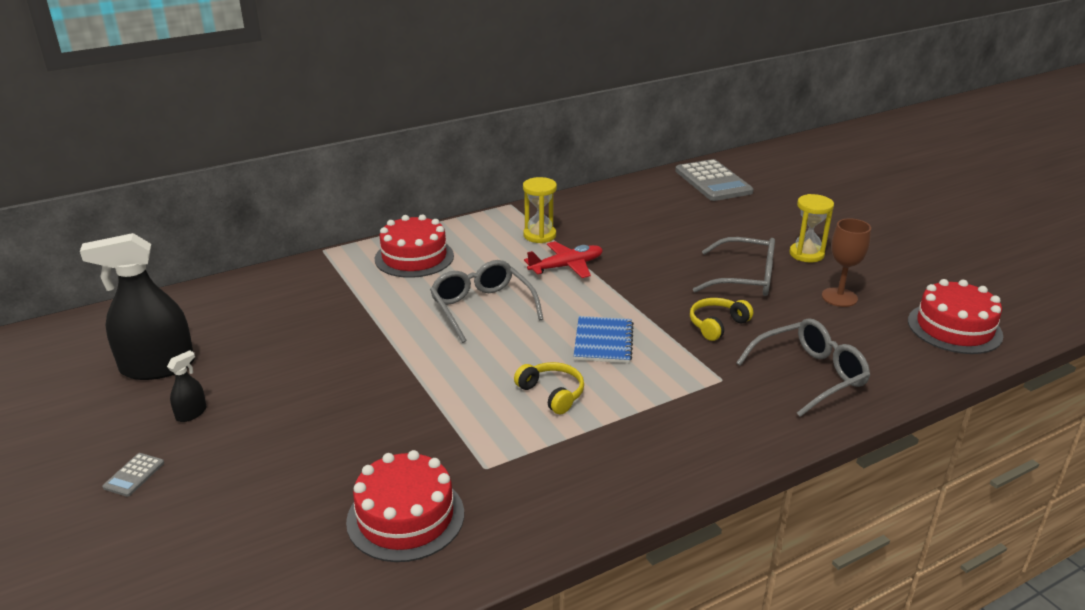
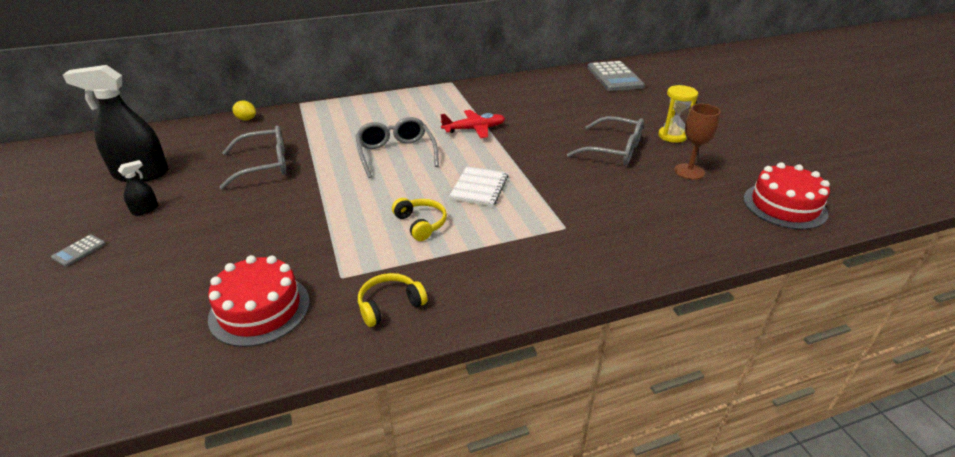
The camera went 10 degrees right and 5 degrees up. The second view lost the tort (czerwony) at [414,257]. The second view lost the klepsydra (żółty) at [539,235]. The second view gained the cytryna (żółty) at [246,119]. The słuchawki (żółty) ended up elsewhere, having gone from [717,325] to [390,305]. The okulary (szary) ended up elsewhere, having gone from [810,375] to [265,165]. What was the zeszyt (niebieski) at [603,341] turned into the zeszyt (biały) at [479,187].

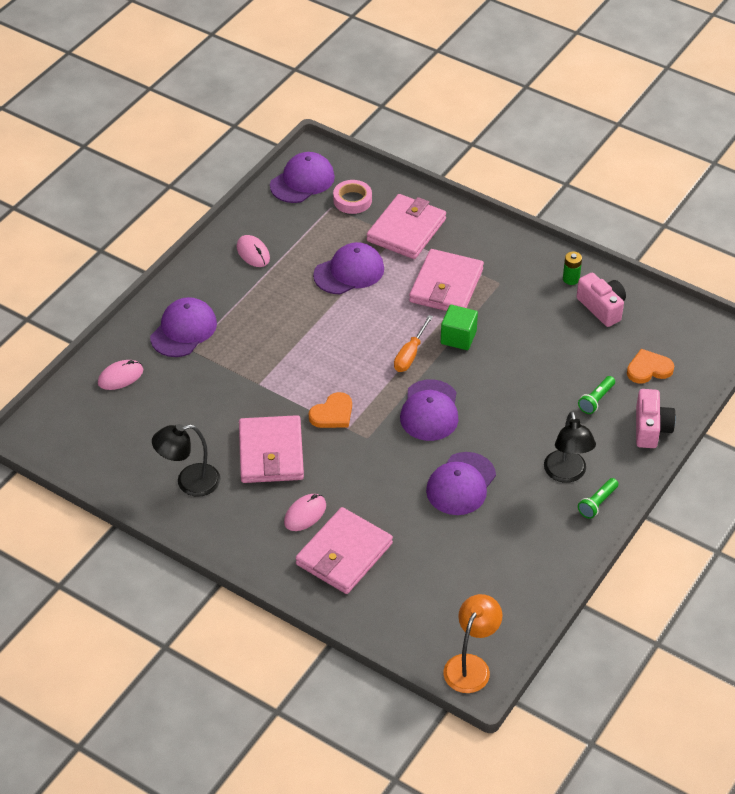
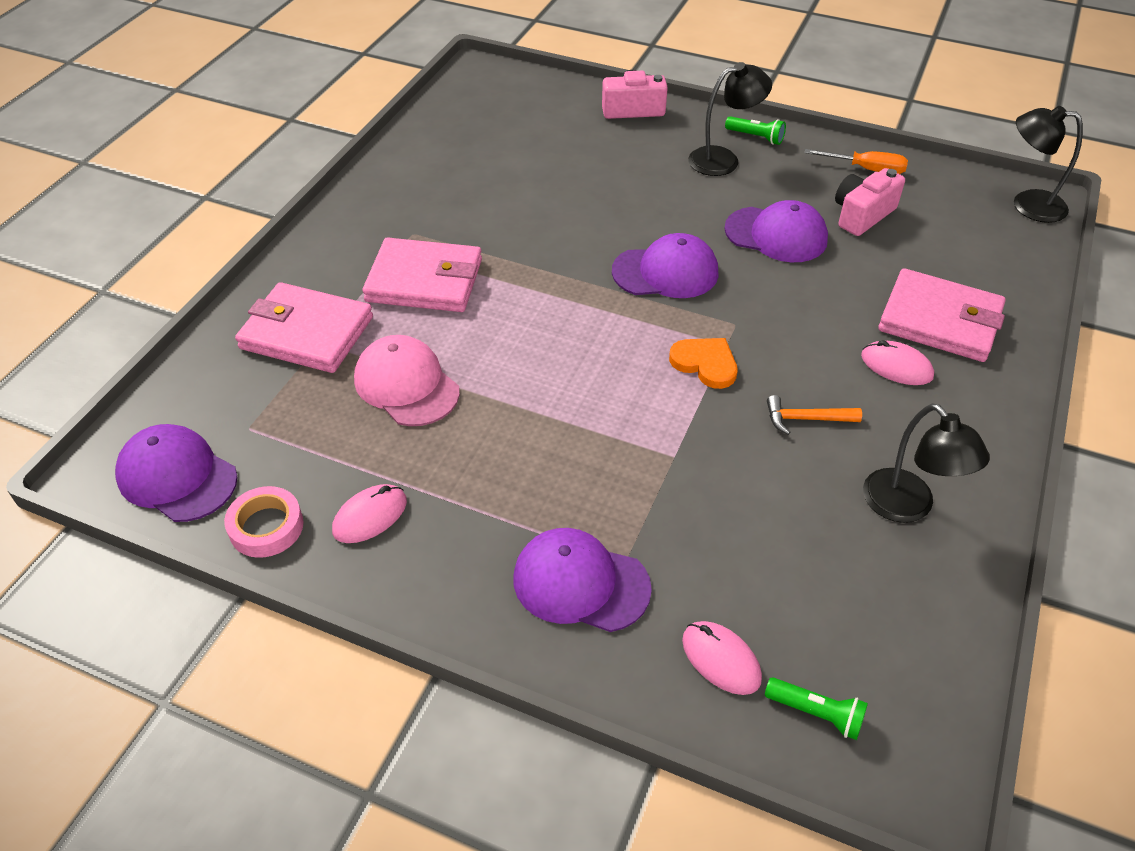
The camera went 100 degrees left and 0 degrees up. The second view lost the sześcian (zielony) at [458,337]. The second view lost the bateria (zielony) at [571,279]. The second view lost the serce (pomarańczowy) at [648,369]. The taśma klejąca (różowy) ended up elsewhere, having gone from [352,200] to [266,527]. The śrubokręt (pomarańczowy) ended up elsewhere, having gone from [410,354] to [866,169]. The aparat fotograficzny (różowy) ended up elsewhere, having gone from [602,307] to [862,215]. The latarka (zielony) ended up elsewhere, having gone from [596,400] to [816,713]. Where the portfel (różowy) stood at [271,453], the młotek (pomarańczowy) came to stand at [806,419]. What was the czapka (fioletowy) at [349,272] turned into the czapka (różowy) at [406,385]. What was the lampka (pomarańczowy) at [471,665] turned into the lampka (czarny) at [1027,204].

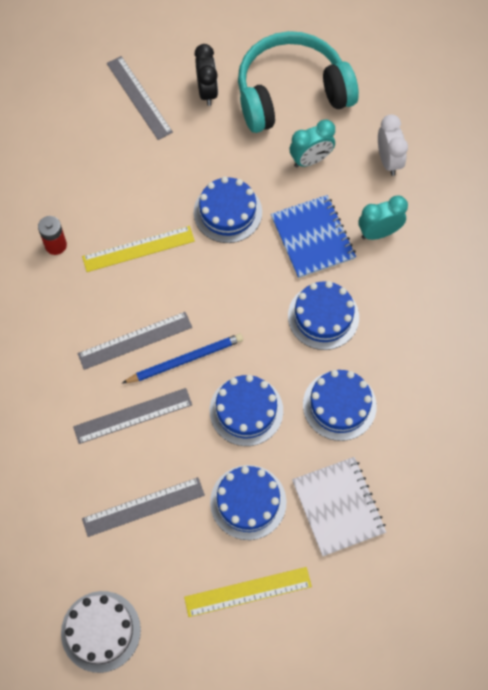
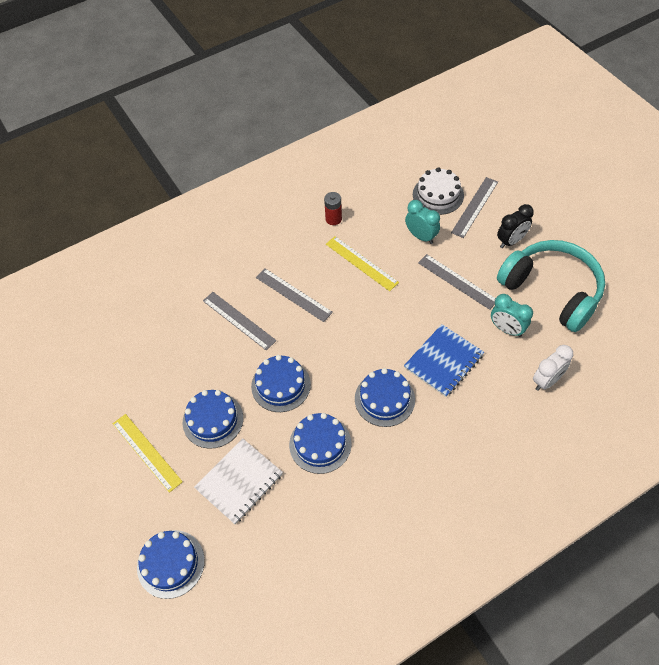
The camera went 65 degrees right and 10 degrees down. The second view lost the ołówek (niebieski) at [185,360]. The tort (biały) ended up elsewhere, having gone from [100,631] to [438,195]. The linijka (szary) ended up elsewhere, having gone from [143,506] to [457,281]. The tort (niebieski) ended up elsewhere, having gone from [227,212] to [170,563]. The budzik (turkusowy) ended up elsewhere, having gone from [379,232] to [421,236].

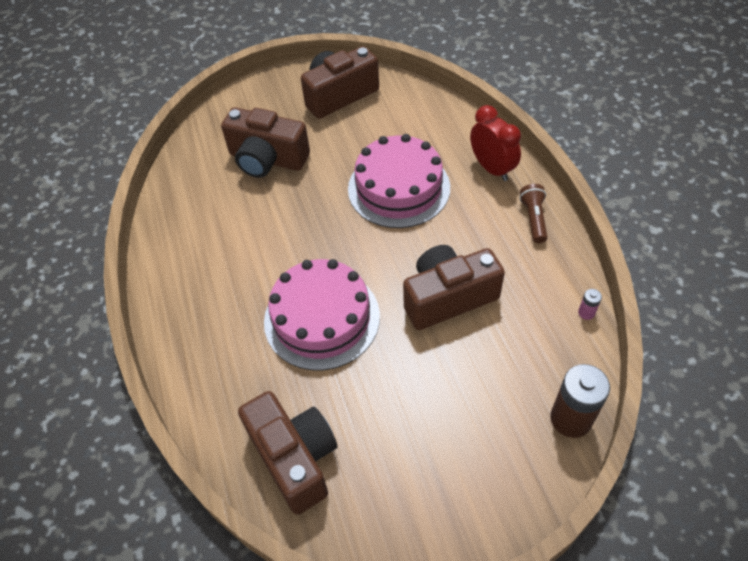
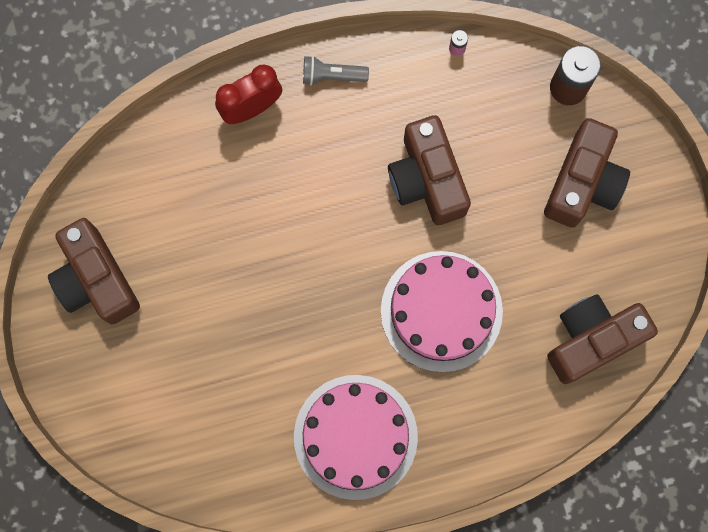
The camera went 90 degrees left and 25 degrees up. The aparat fotograficzny (brązowy) ended up elsewhere, having gone from [267,159] to [583,182]. The tort (różowy) ended up elsewhere, having gone from [399,188] to [355,437]. What was the latarka (brązowy) at [533,219] turned into the latarka (szary) at [332,75].

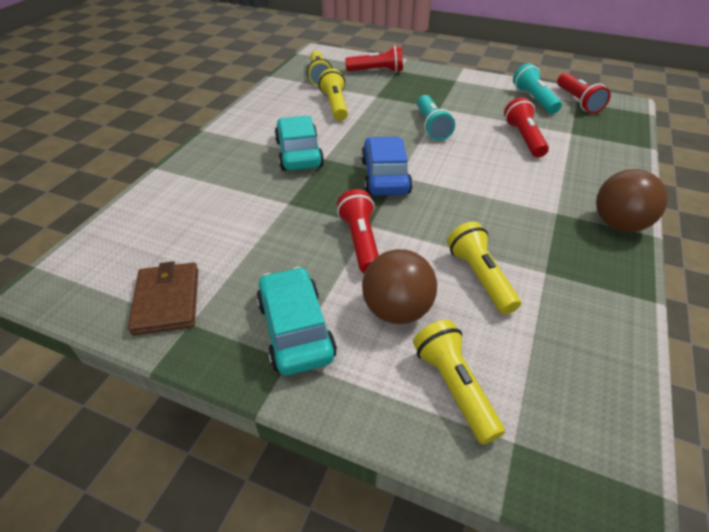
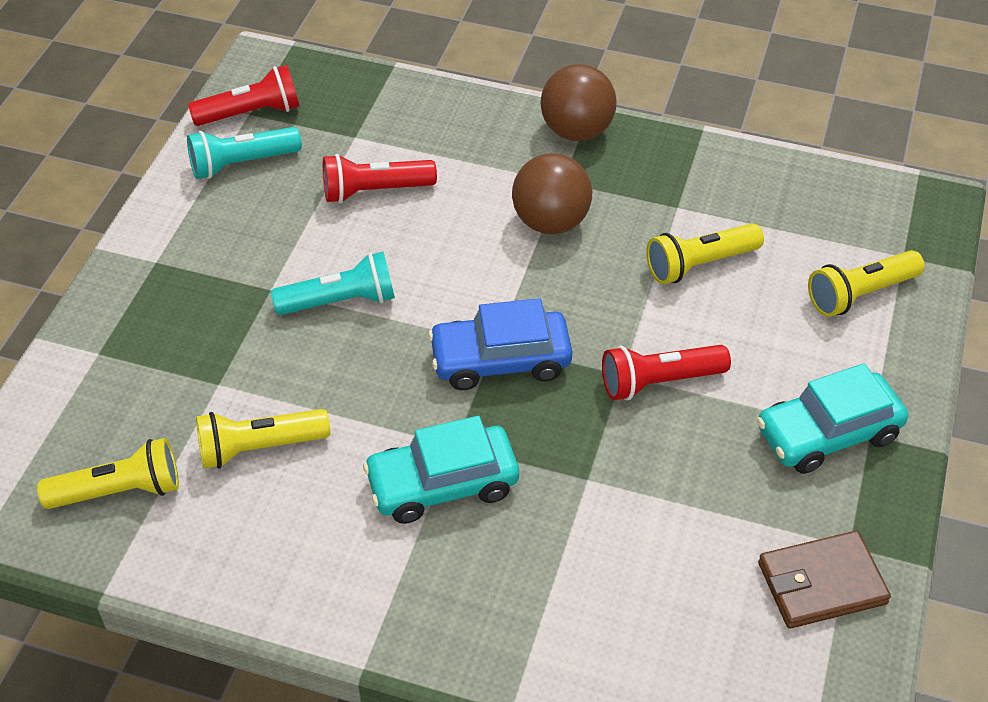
The camera went 95 degrees left and 5 degrees up. The second view lost the latarka (czerwony) at [377,71]. The piłka (brązowy) ended up elsewhere, having gone from [397,310] to [550,222].

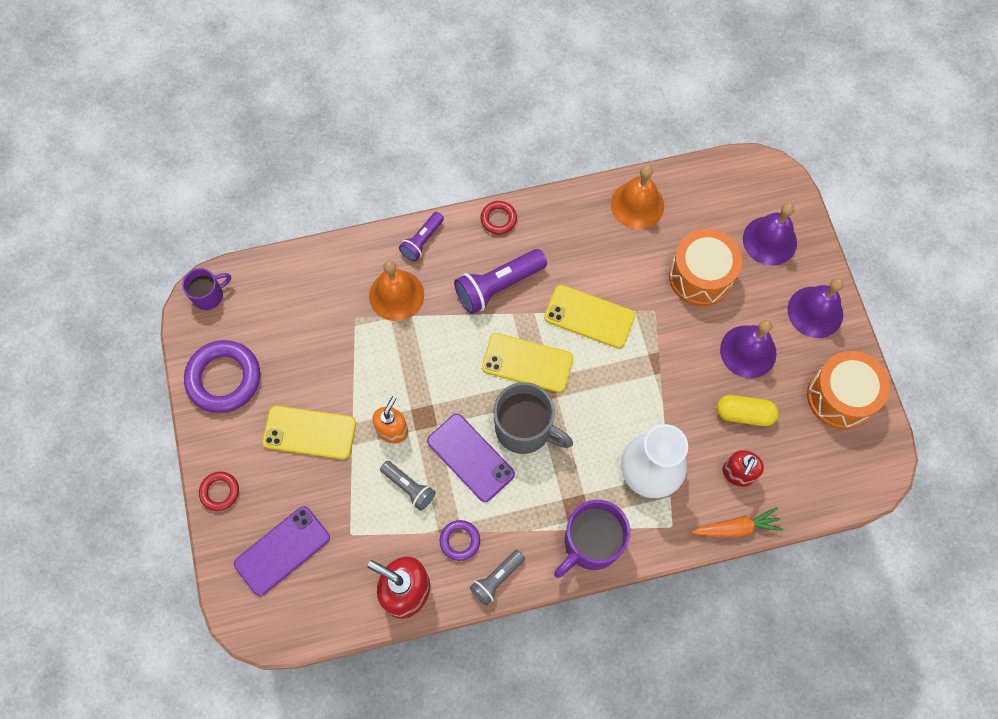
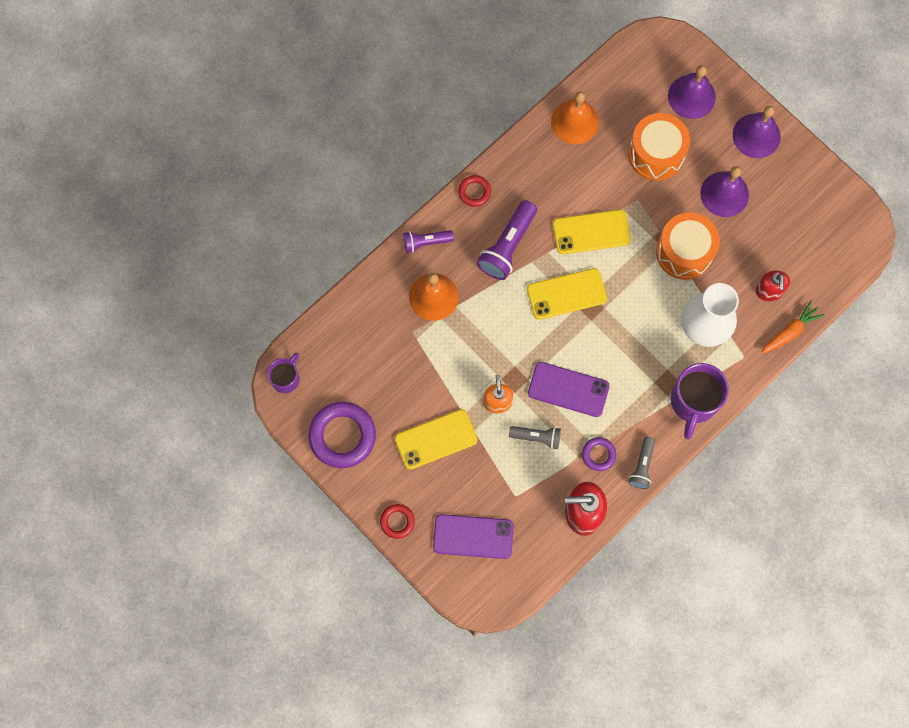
The camera went 30 degrees left and 5 degrees up. The second view lost the kubek (szary) at [525,429]. The second view lost the kapsułka (żółty) at [744,414]. The bęben (pomarańczowy) ended up elsewhere, having gone from [840,397] to [684,252]. The telefon (fioletowy) at [282,550] ended up facing another way, 75 degrees clockwise from before. The latarka (fioletowy) at [422,241] ended up facing another way, 75 degrees clockwise from before.

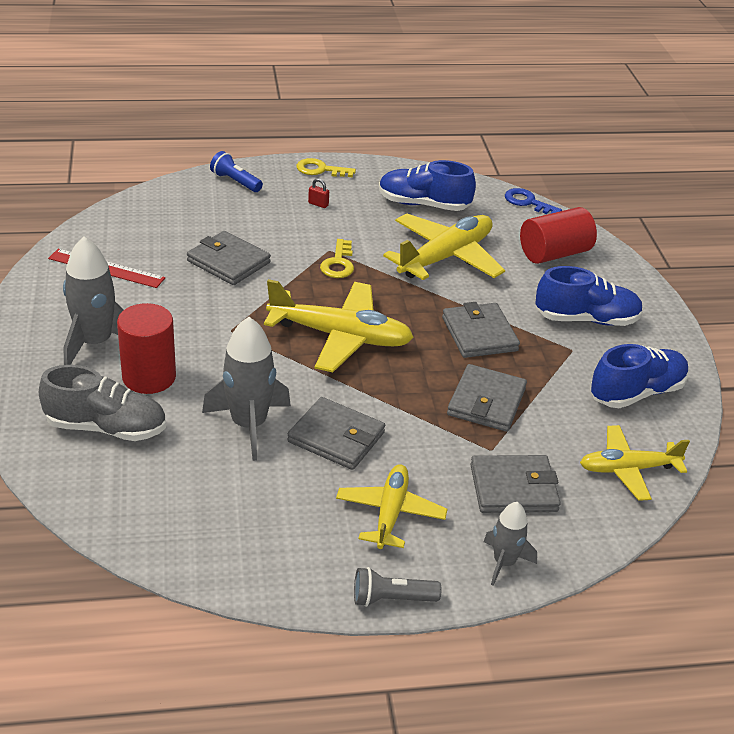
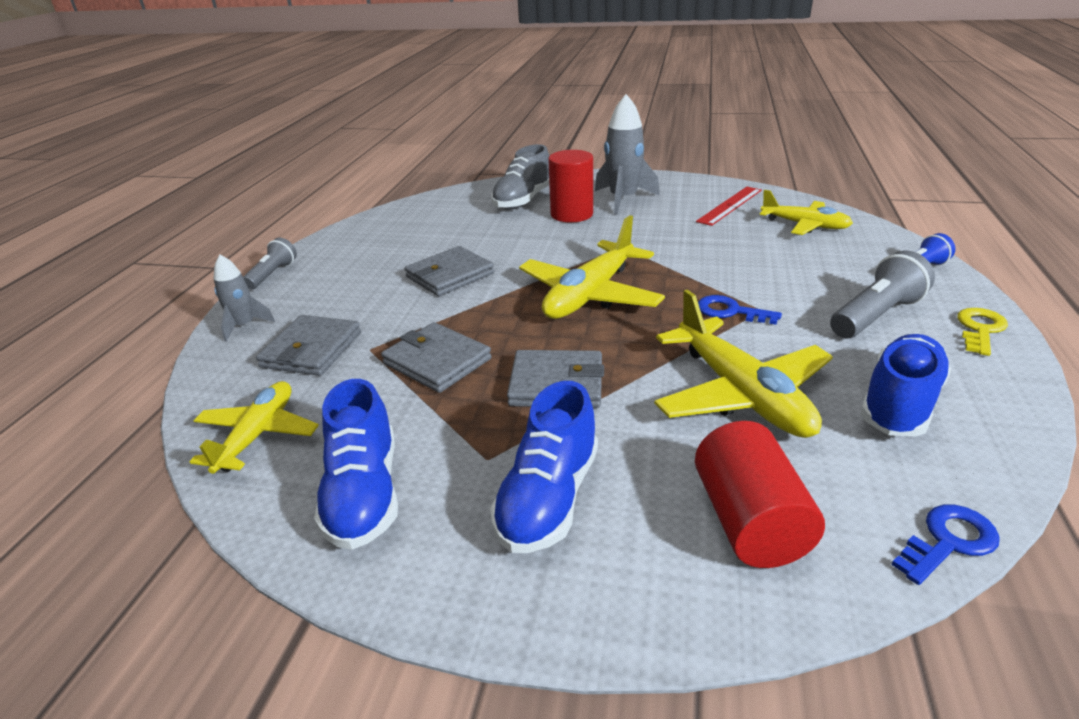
The camera went 115 degrees right and 5 degrees down. The second view lost the portfel (szary) at [228,262]. The second view lost the rakieta (szary) at [249,425]. The samolot (żółty) ended up elsewhere, having gone from [390,513] to [805,225]. Where the kłódka (czerwony) stood at [318,204], the latarka (szary) came to stand at [875,316]. What was the klucz (żółty) at [338,263] turned into the klucz (niebieski) at [730,311].

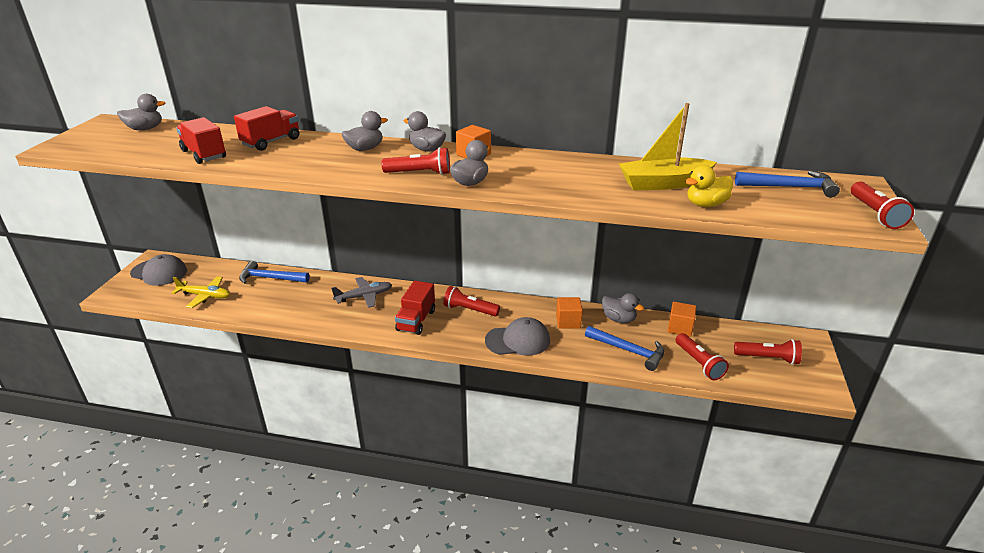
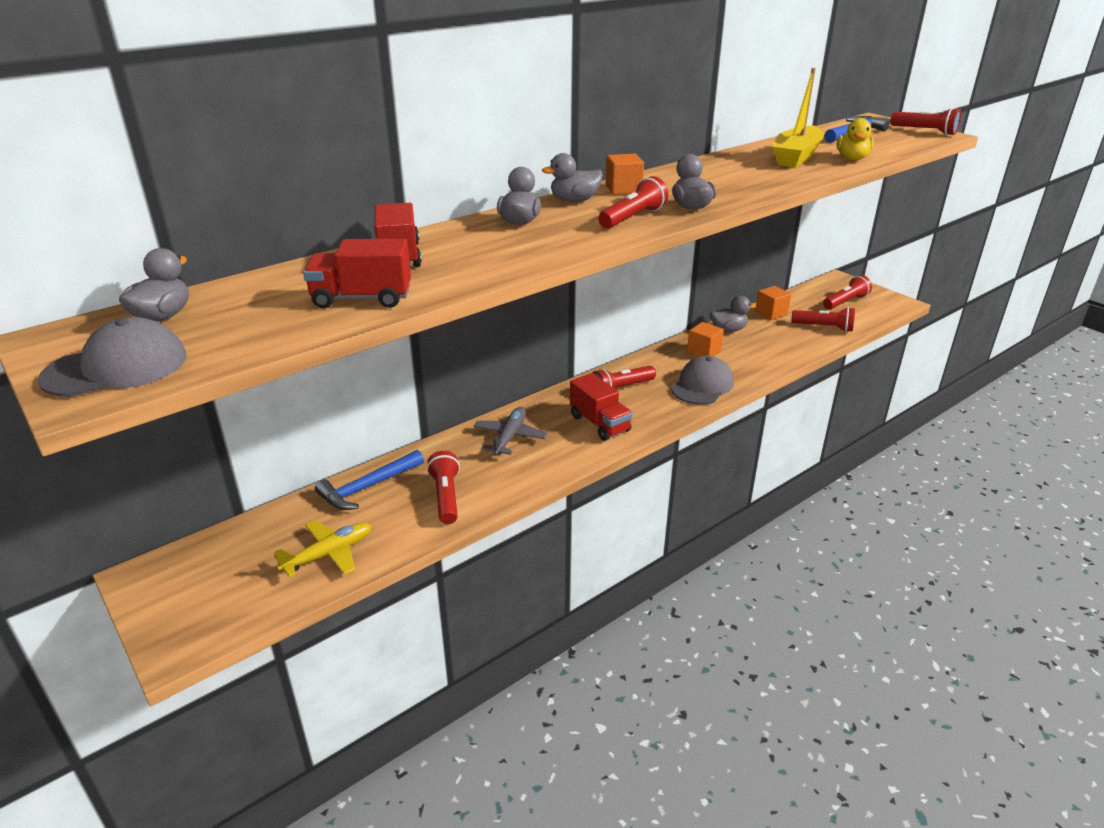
The camera went 50 degrees left and 0 degrees up. The second view lost the młotek (niebieski) at [628,351]. The second view gained the latarka (czerwony) at [446,497]. The czapka (szary) ended up elsewhere, having gone from [159,272] to [116,367].

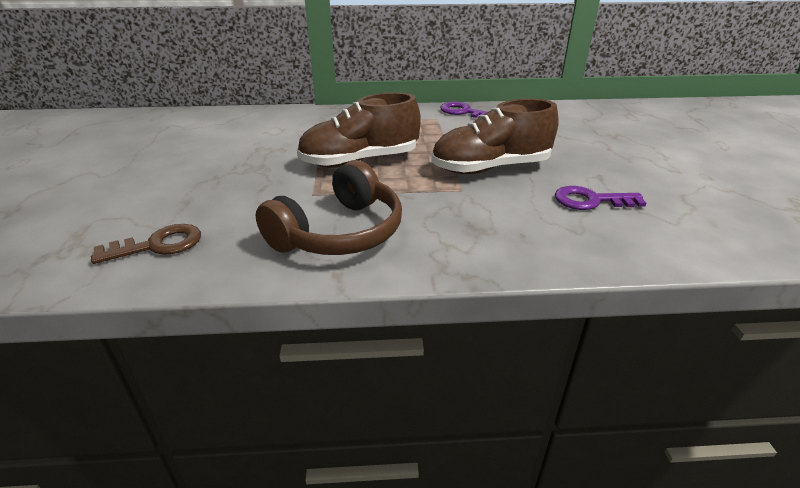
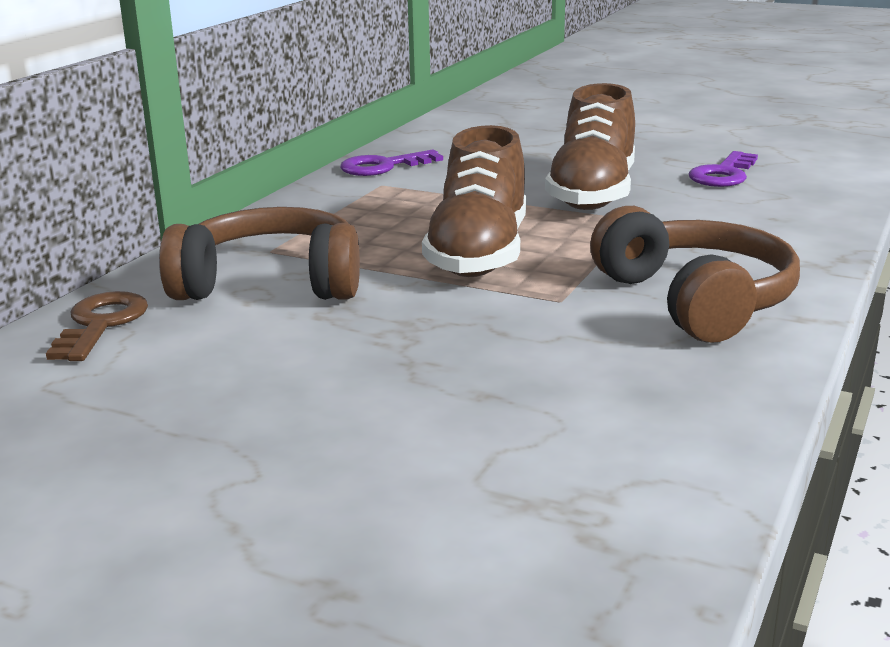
The camera went 60 degrees left and 10 degrees down. The second view gained the słuchawki (brązowy) at [271,283]. The klucz (brązowy) ended up elsewhere, having gone from [158,245] to [101,324].

